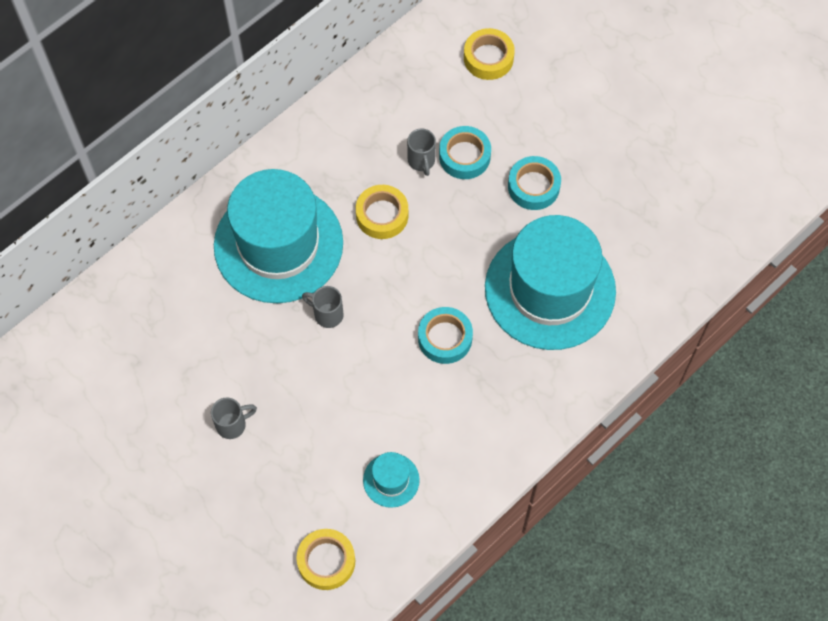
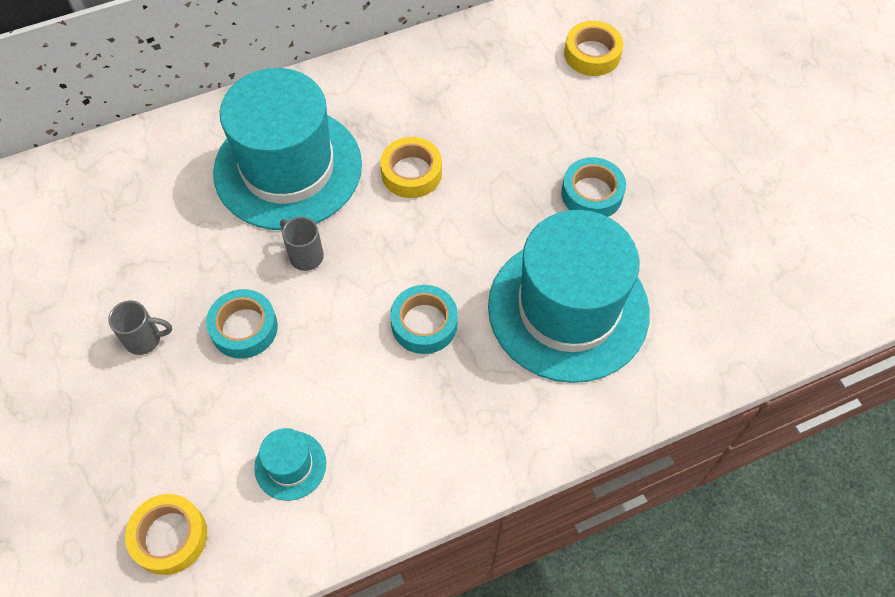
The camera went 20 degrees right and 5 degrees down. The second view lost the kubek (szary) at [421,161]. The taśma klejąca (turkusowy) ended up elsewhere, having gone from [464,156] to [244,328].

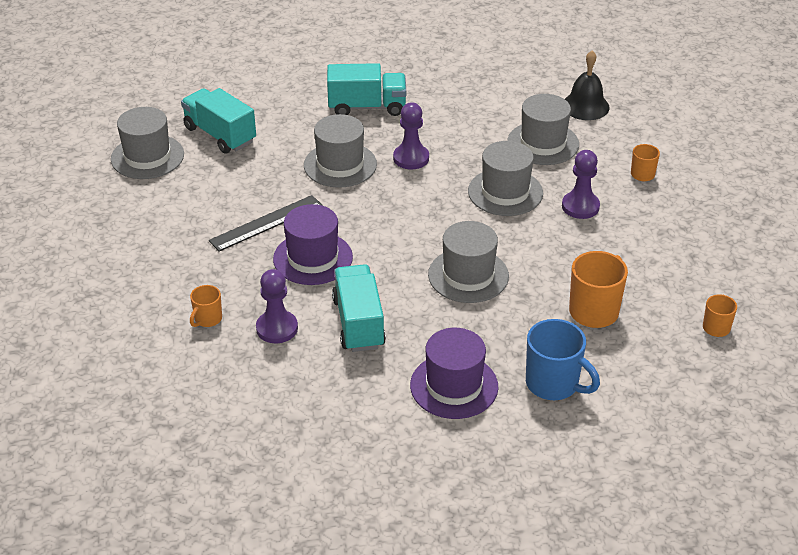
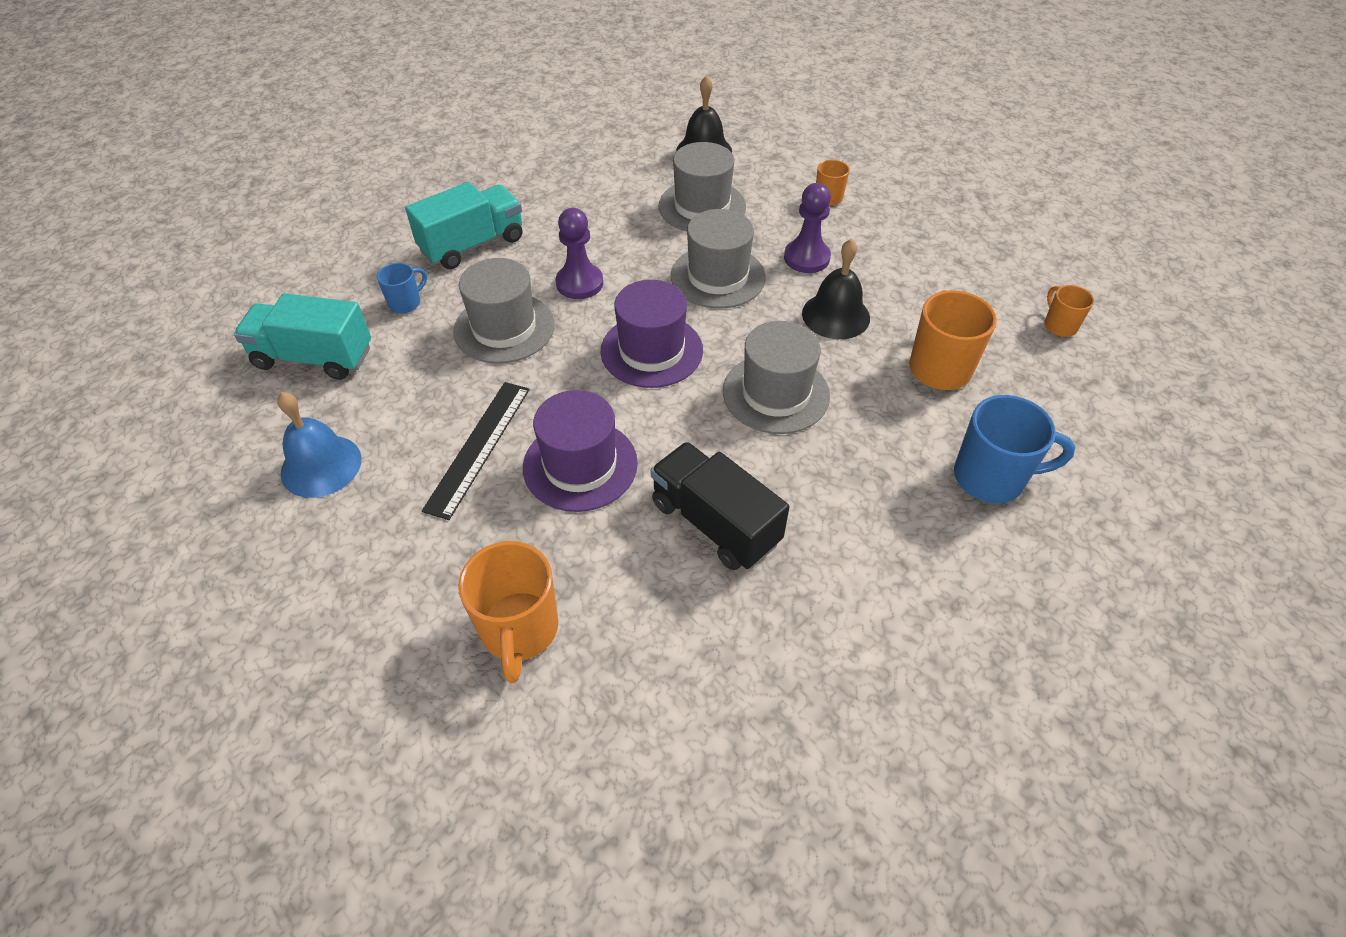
The camera went 35 degrees left and 10 degrees up. The second view lost the kapelusz (szary) at [147,157]. The second view lost the pionek (fioletowy) at [277,328]. The second view gained the dzwonek (niebieski) at [321,465]. The second view gained the kubek (niebieski) at [406,303]. The second view gained the dzwonek (czarny) at [835,315]. The kapelusz (fioletowy) ended up elsewhere, having gone from [454,386] to [651,350]. What was the ciężarówka (turkusowy) at [358,323] turned into the ciężarówka (czarny) at [715,523]. The size of the kubek (pomarańczowy) at [207,319] changed by a factor of 1.82.

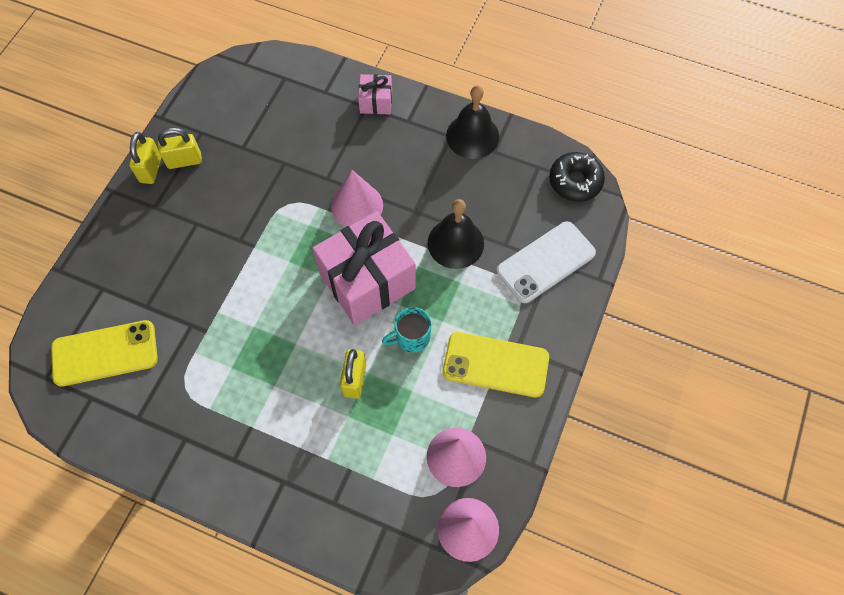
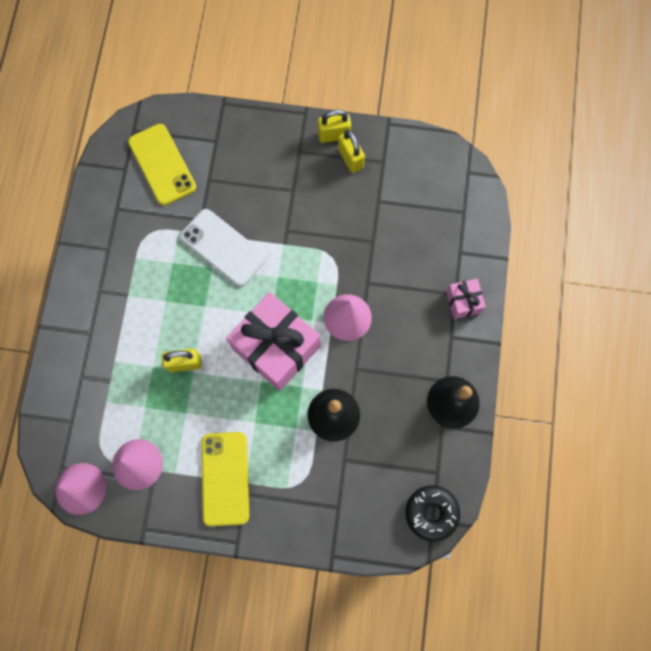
The camera went 75 degrees right and 10 degrees up. The second view lost the kubek (turkusowy) at [411,337]. The telefon (biały) ended up elsewhere, having gone from [545,262] to [223,247].

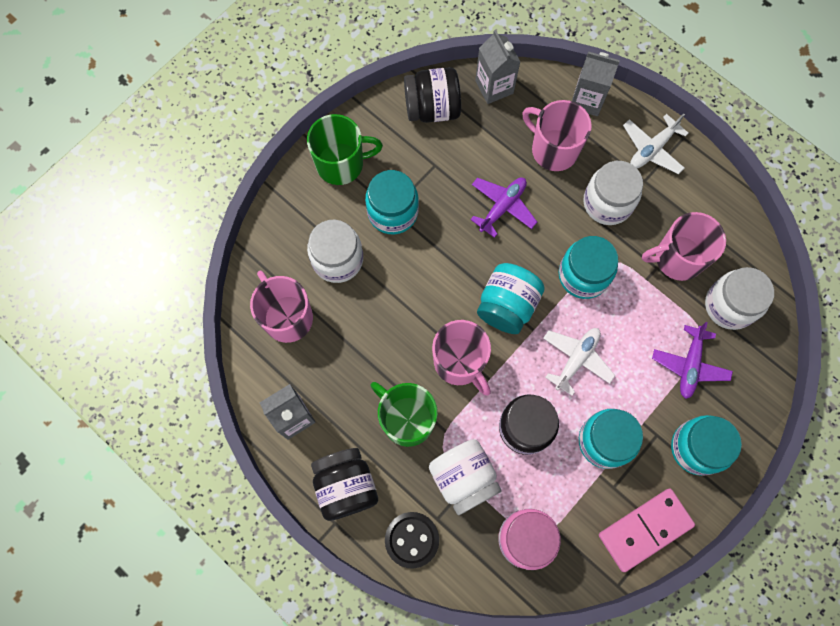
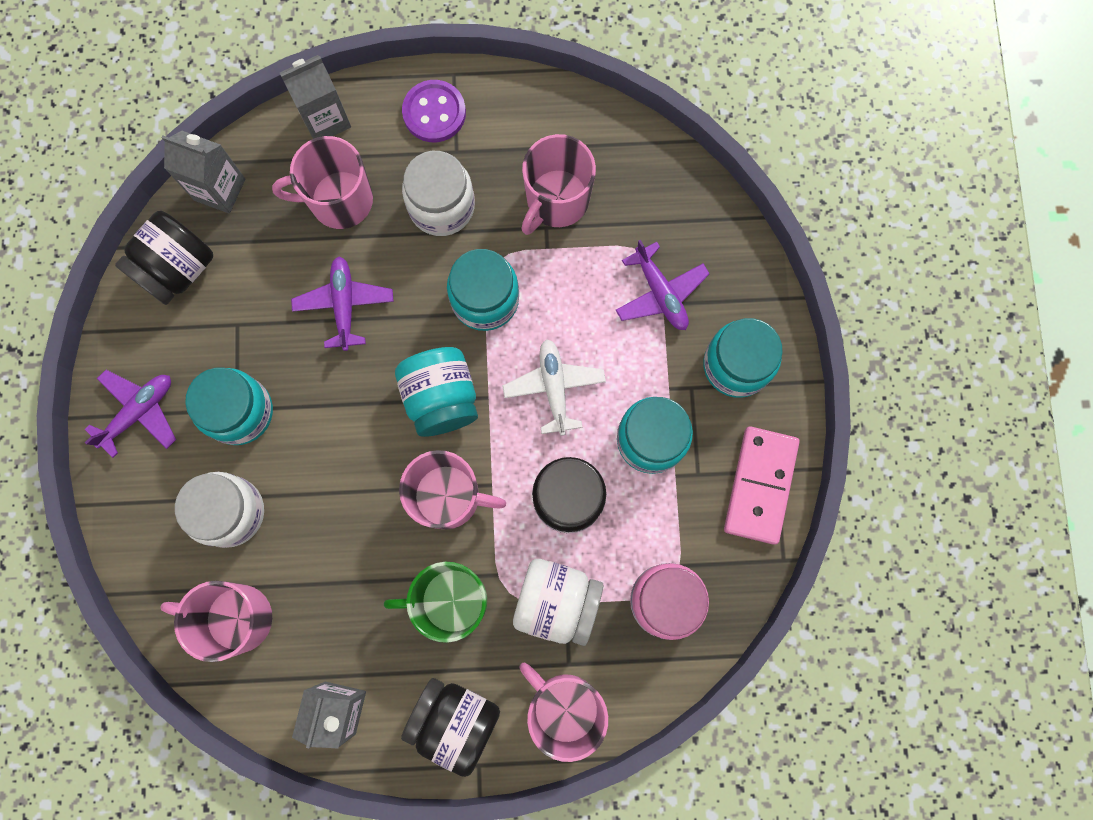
The camera went 45 degrees left and 5 degrees up. The second view lost the słoik (biały) at [729,305]. Where the kubek (zielony) stood at [341,164], the samolot (fioletowy) came to stand at [139,412]. Where the guzik (czarny) stood at [412,539], the kubek (różowy) came to stand at [564,707]. Where the samolot (biały) stood at [652,149], the guzik (fioletowy) came to stand at [434,113].

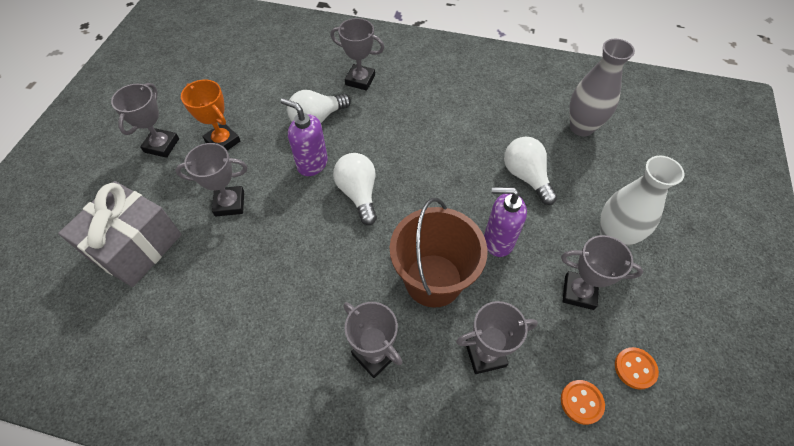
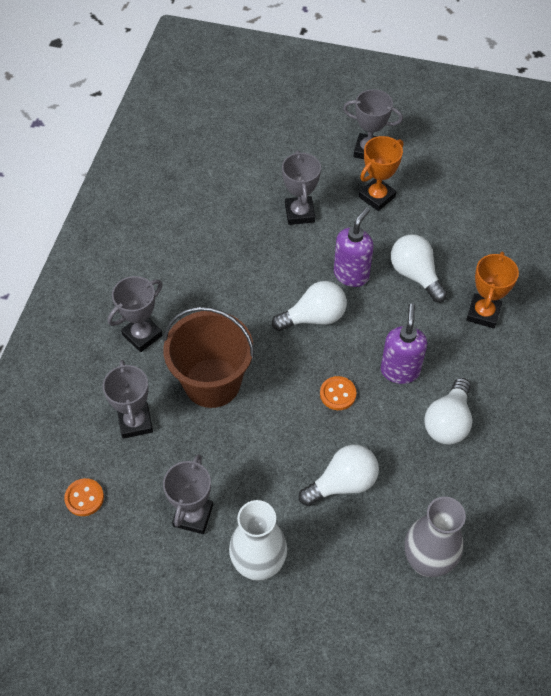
The camera went 90 degrees right and 0 degrees up. The second view lost the prezent (szary) at [136,246]. The second view gained the żarówka (biały) at [448,422]. The dozownik mydła (fioletowy) ended up elsewhere, having gone from [498,241] to [400,370]. The guzik (pomarańczowy) ended up elsewhere, having gone from [635,368] to [338,394]. What was the puchar (szary) at [360,80] turned into the puchar (pomarańczowy) at [483,313].

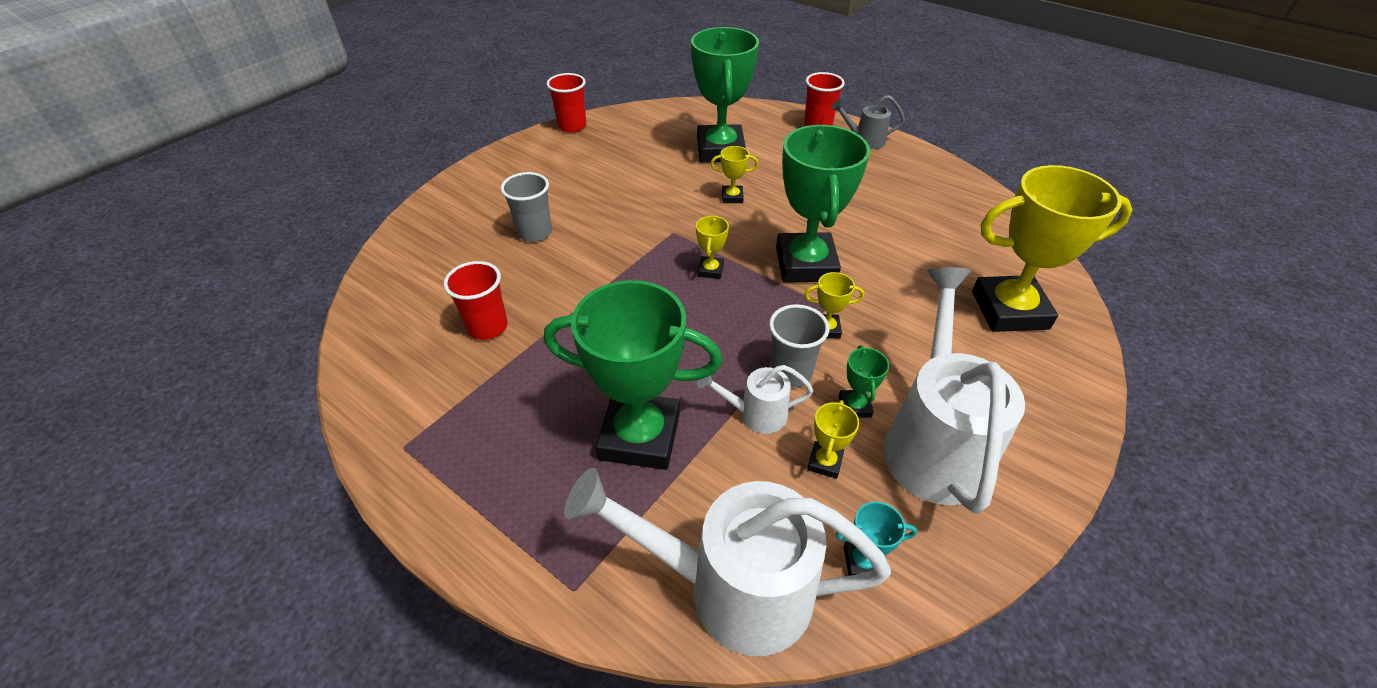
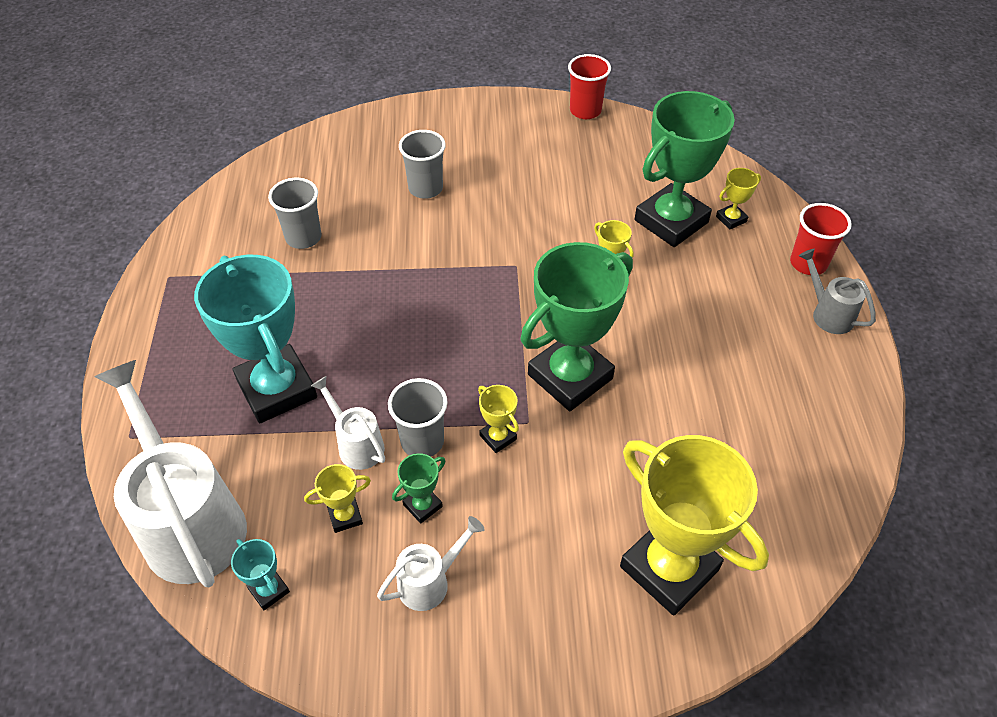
The camera went 50 degrees right and 5 degrees up. The puchar (żółty) ended up elsewhere, having gone from [710,270] to [731,219]. What was the szklanka (czerwony) at [487,327] turned into the szklanka (szary) at [303,237]. What was the puchar (zielony) at [640,436] turned into the puchar (turkusowy) at [277,389]. The size of the konewka (biały) at [933,441] changed by a factor of 0.48.

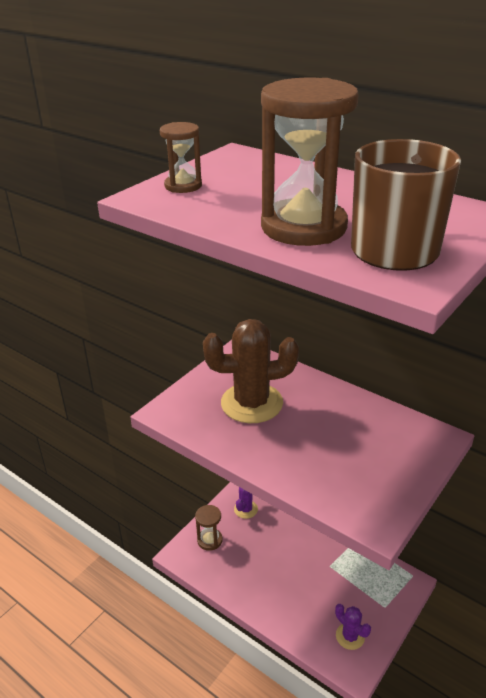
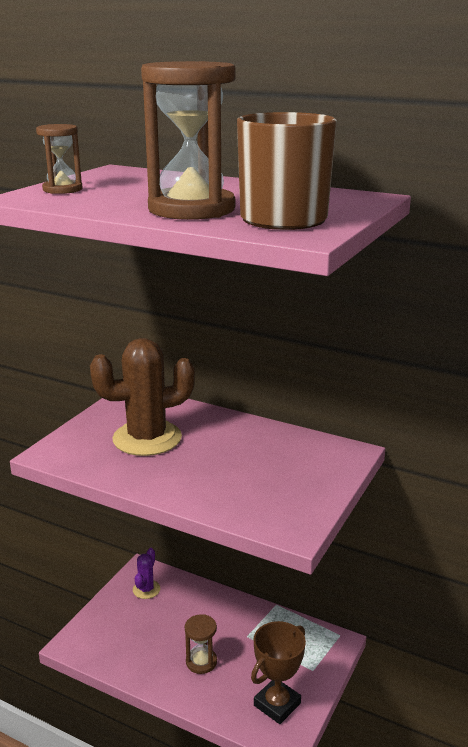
The camera went 10 degrees left and 10 degrees down. The klepsydra (brązowy) ended up elsewhere, having gone from [210,540] to [201,662]. Where the kaktus (fioletowy) stood at [350,636], the puchar (brązowy) came to stand at [277,704].

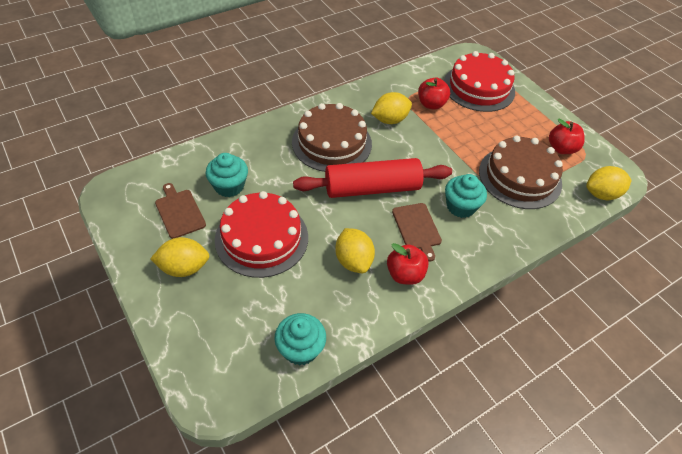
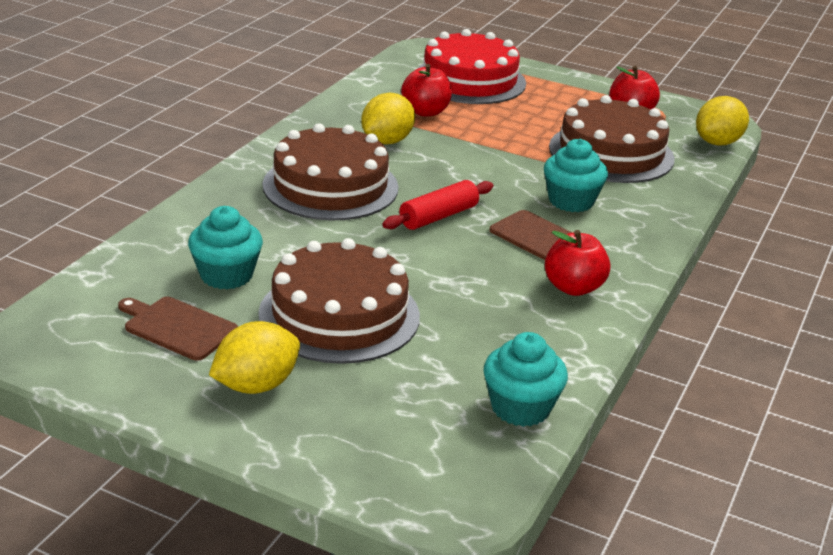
The camera went 30 degrees left and 20 degrees down. The second view lost the cytryna (żółty) at [353,261]. What was the tort (czerwony) at [261,238] turned into the tort (brązowy) at [339,315]. The size of the wałek do ciasta (czerwony) at [372,188] changed by a factor of 0.55.

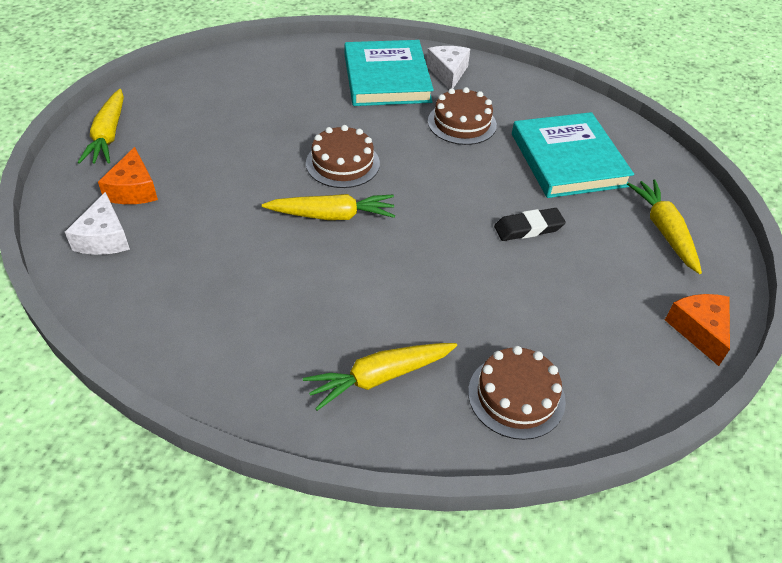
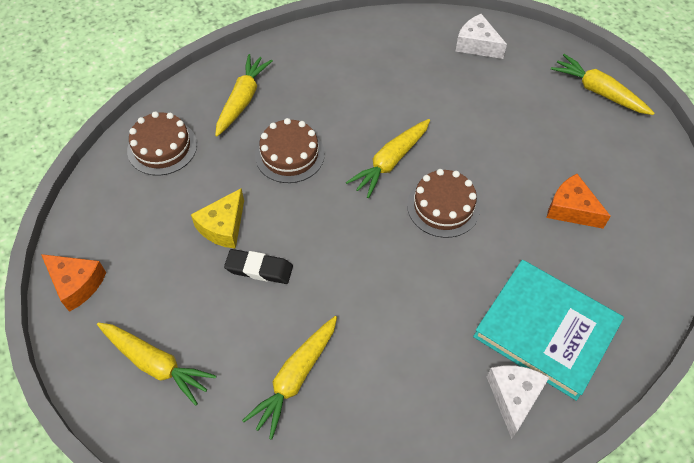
The camera went 135 degrees right and 10 degrees up. The second view gained the ser (żółty) at [223,227]. The ser (pomarańczowy) ended up elsewhere, having gone from [133,190] to [571,209]. The tort (brązowy) ended up elsewhere, having gone from [462,123] to [289,154]. Where the książka (turkusowy) stood at [568,159], the marchewka (żółty) came to stand at [295,378]. The ser (biały) at [448,73] ended up facing another way, 120 degrees counterclockwise from before. The gumka do mazania (czarny) at [528,228] ended up facing another way, 75 degrees clockwise from before.

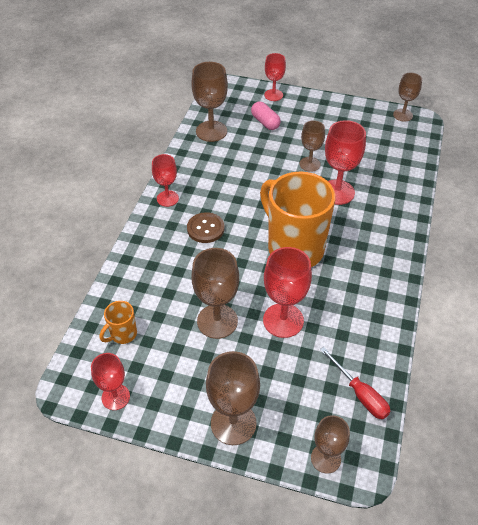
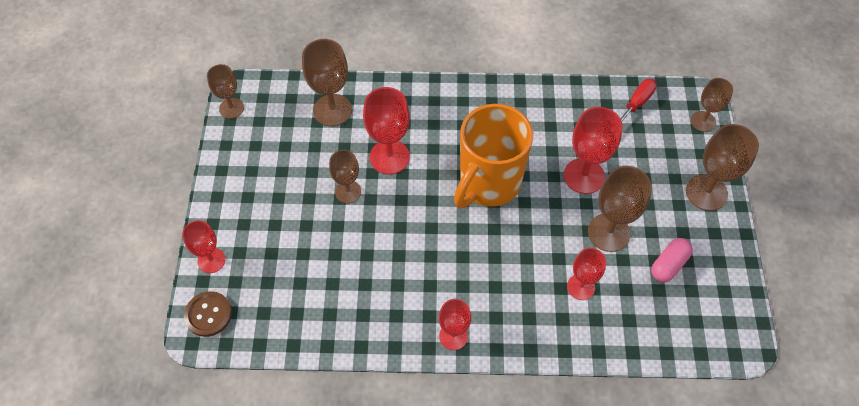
The camera went 105 degrees left and 10 degrees up. The second view lost the kubek (pomarańczowy) at [123,334]. The kielich (czerwony) ended up elsewhere, having gone from [115,397] to [581,287]. The guzik (brązowy) ended up elsewhere, having gone from [205,229] to [208,314]. The kielich (brązowy) ended up elsewhere, having gone from [211,131] to [332,110]. The kapsułka (różowy) ended up elsewhere, having gone from [265,122] to [669,265].

